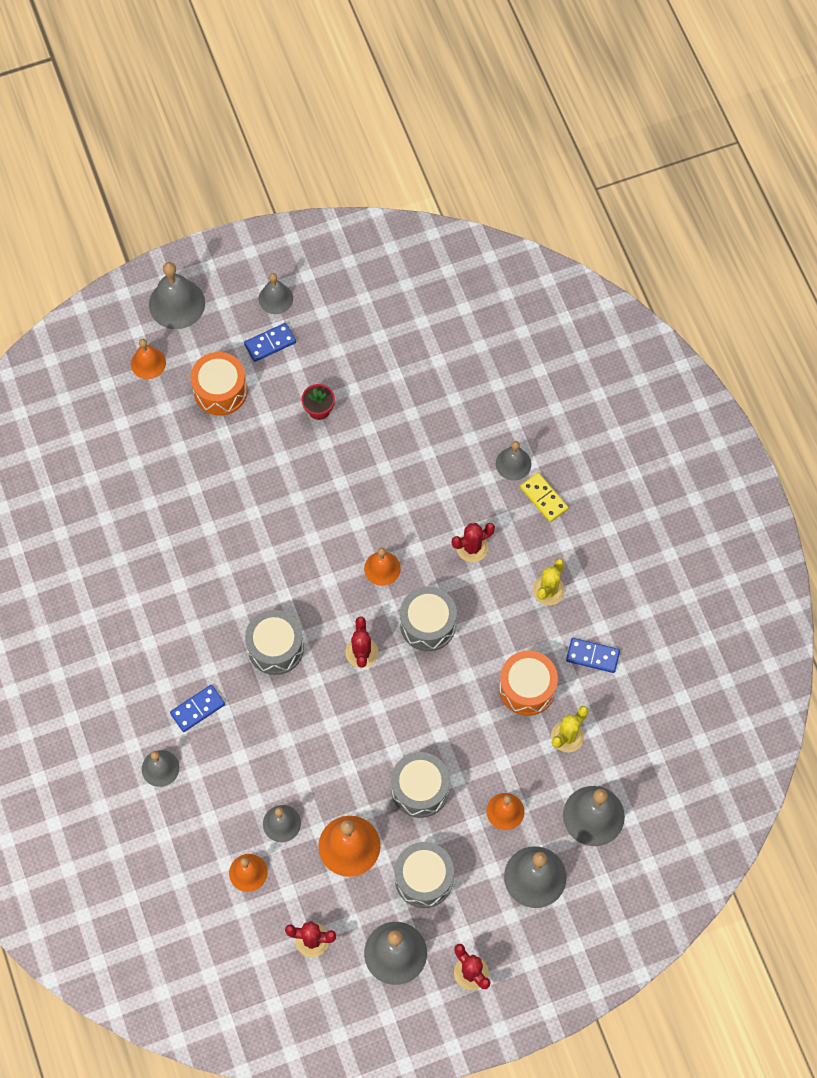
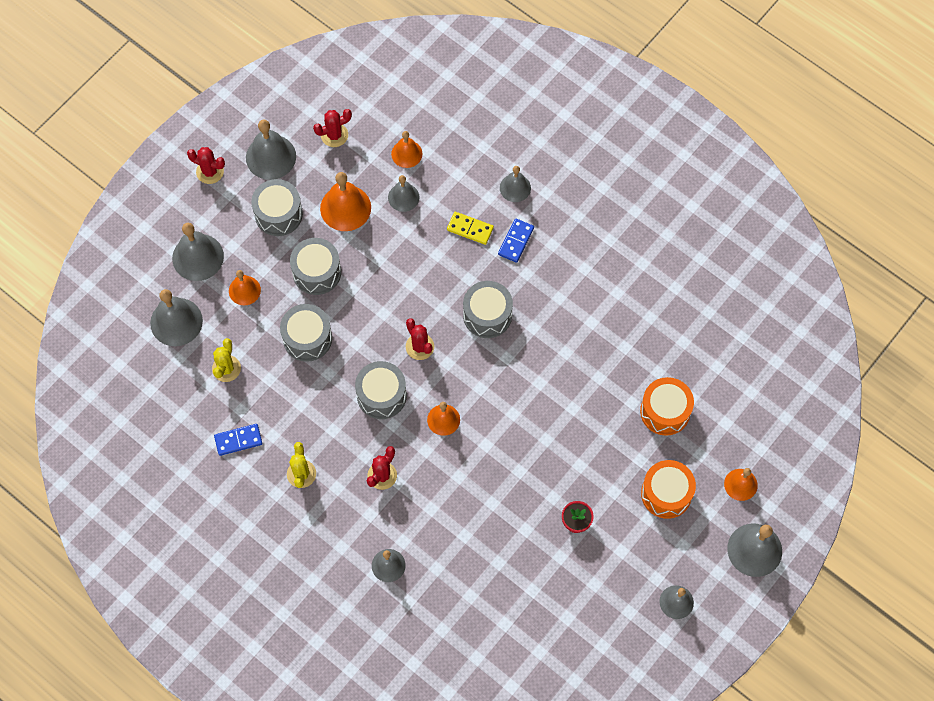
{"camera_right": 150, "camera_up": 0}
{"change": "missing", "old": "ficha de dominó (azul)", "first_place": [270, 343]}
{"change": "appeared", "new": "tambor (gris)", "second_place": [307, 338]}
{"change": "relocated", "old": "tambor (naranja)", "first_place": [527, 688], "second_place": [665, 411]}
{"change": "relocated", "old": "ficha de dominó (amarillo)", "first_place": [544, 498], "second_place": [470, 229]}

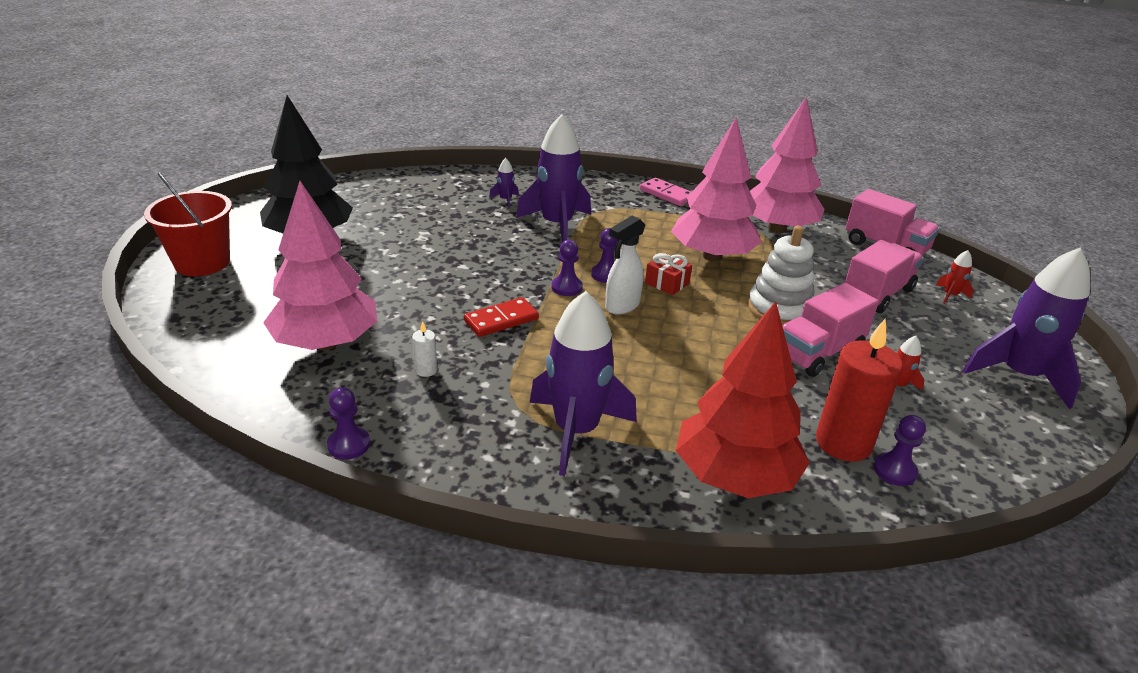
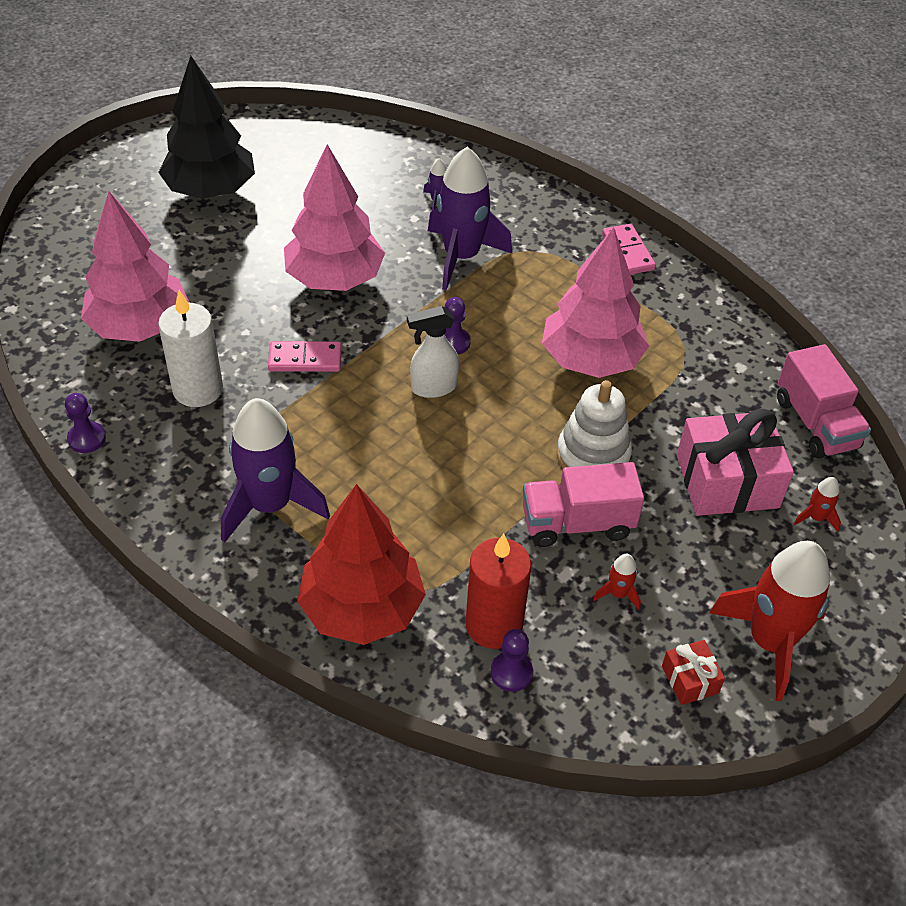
{"camera_right": 30, "camera_up": 15}
{"change": "missing", "old": "balde (rojo)", "first_place": [202, 262]}
{"change": "missing", "old": "peón (morado)", "first_place": [566, 287]}
{"change": "relocated", "old": "regalo (rojo)", "first_place": [667, 283], "second_place": [690, 679]}
{"change": "relocated", "old": "árbol (rosa)", "first_place": [777, 229], "second_place": [335, 278]}
{"change": "exchanged", "old": "camión (rosa)", "new": "regalo (rosa)", "first_place": [877, 294], "second_place": [727, 481]}
{"change": "colour", "old": "ficha de dominó (rojo)", "new": "ficha de dominó (rosa)", "first_place": [501, 320], "second_place": [305, 359]}
{"change": "colour", "old": "cohete (morado)", "new": "cohete (rojo)", "first_place": [1019, 375], "second_place": [770, 641]}
{"change": "size", "old": "vela (blanco)", "first_place": [426, 370], "second_place": [198, 389], "factor": 2.32}

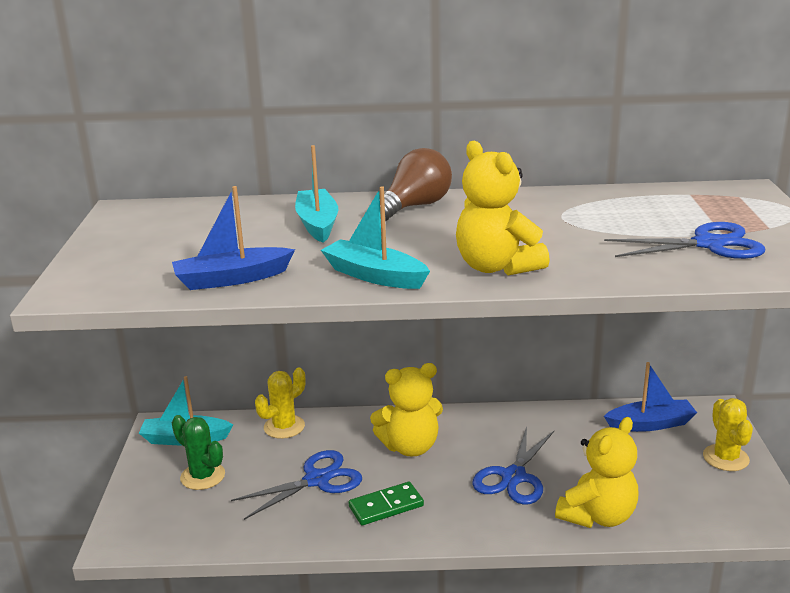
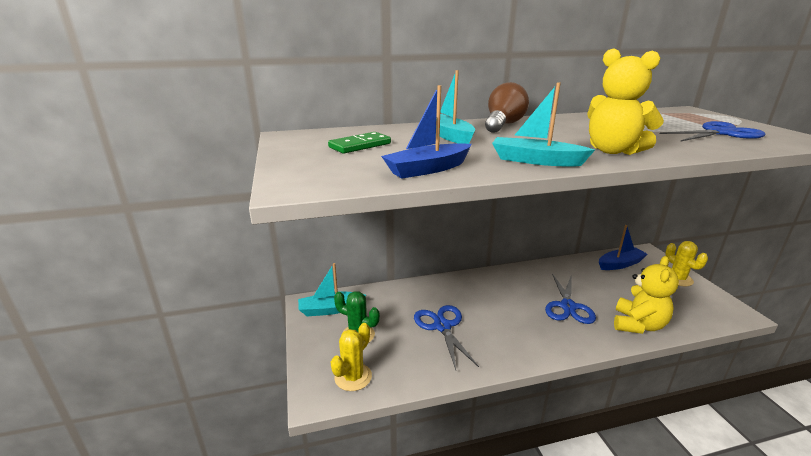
{"camera_right": -15, "camera_up": 0}
{"change": "missing", "old": "osito (amarillo)", "first_place": [410, 447]}
{"change": "relocated", "old": "cactus (amarillo)", "first_place": [284, 427], "second_place": [353, 377]}
{"change": "relocated", "old": "ficha de dominó (verde)", "first_place": [386, 506], "second_place": [360, 145]}
{"change": "spun", "old": "tijeras (azul)", "first_place": [317, 480], "second_place": [442, 326], "degrees": -60}

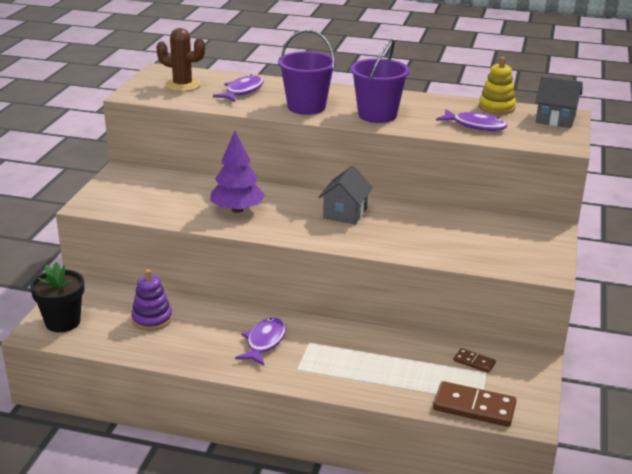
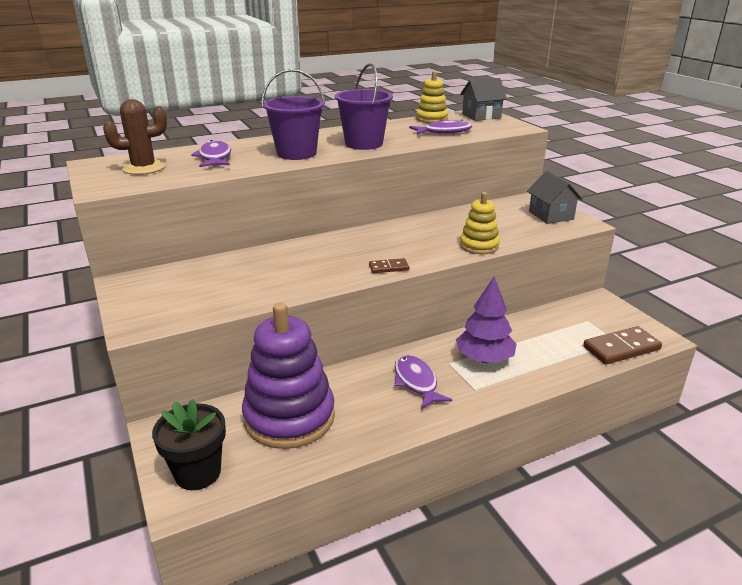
{"camera_right": -40, "camera_up": 0}
{"change": "appeared", "new": "juguete apilable (amarillo)", "second_place": [479, 246]}
{"change": "relocated", "old": "árbol (morado)", "first_place": [237, 210], "second_place": [484, 358]}
{"change": "relocated", "old": "casa (gris)", "first_place": [345, 213], "second_place": [551, 215]}
{"change": "relocated", "old": "ficha de dominó (marrón)", "first_place": [474, 362], "second_place": [389, 267]}
{"change": "size", "old": "juguete apilable (morado)", "first_place": [152, 319], "second_place": [289, 417], "factor": 1.91}

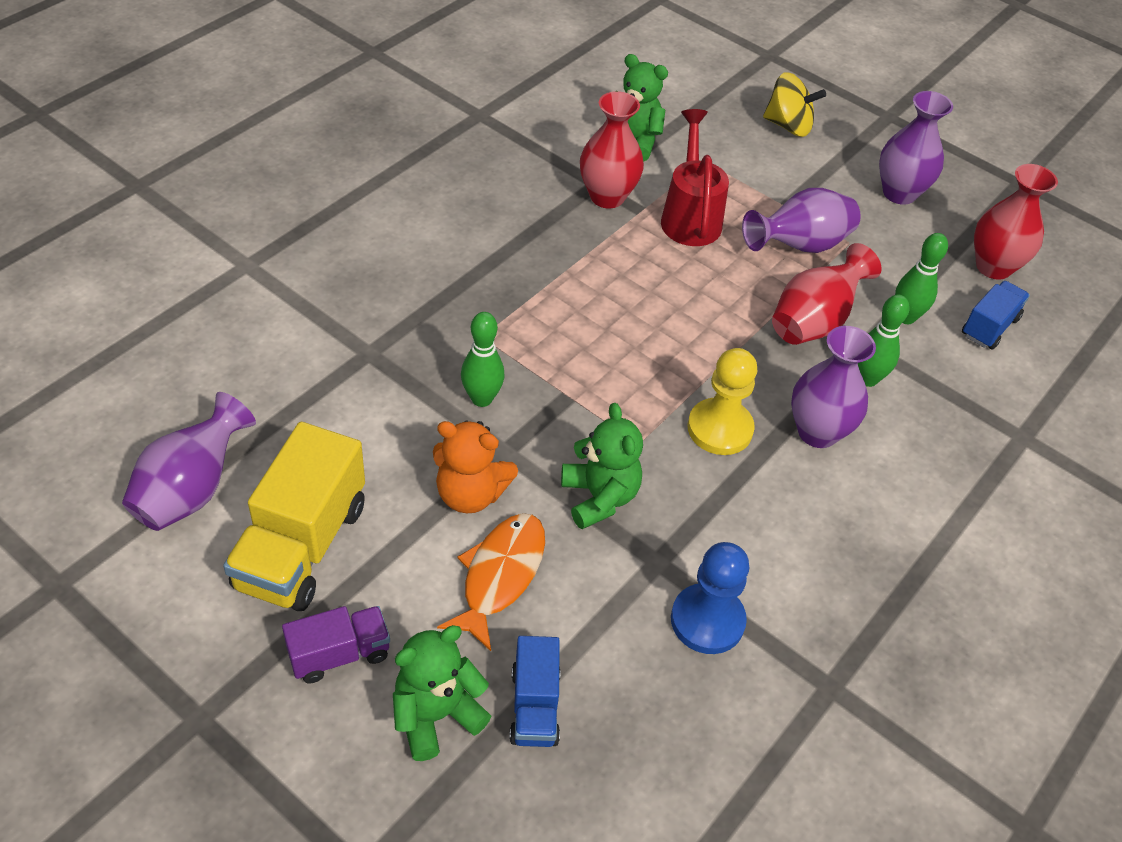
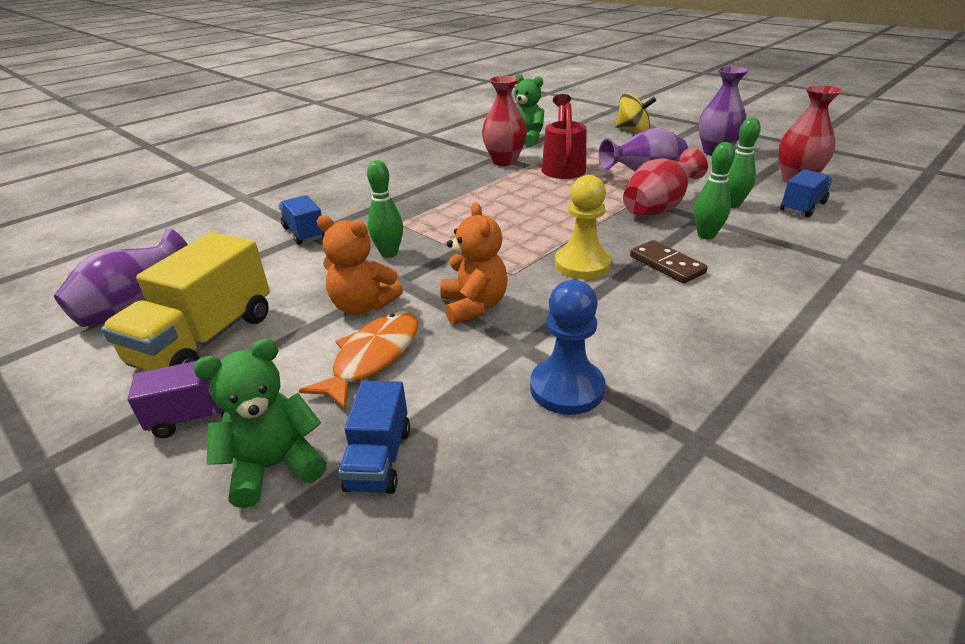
{"camera_right": 10, "camera_up": -15}
{"change": "appeared", "new": "camión (azul)", "second_place": [304, 233]}
{"change": "exchanged", "old": "florero (morado)", "new": "ficha de dominó (marrón)", "first_place": [817, 432], "second_place": [667, 264]}
{"change": "colour", "old": "osito (verde)", "new": "osito (naranja)", "first_place": [599, 497], "second_place": [474, 306]}

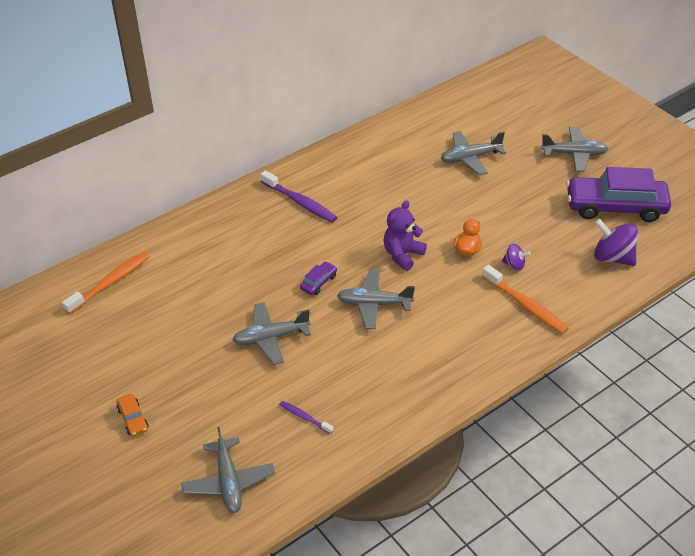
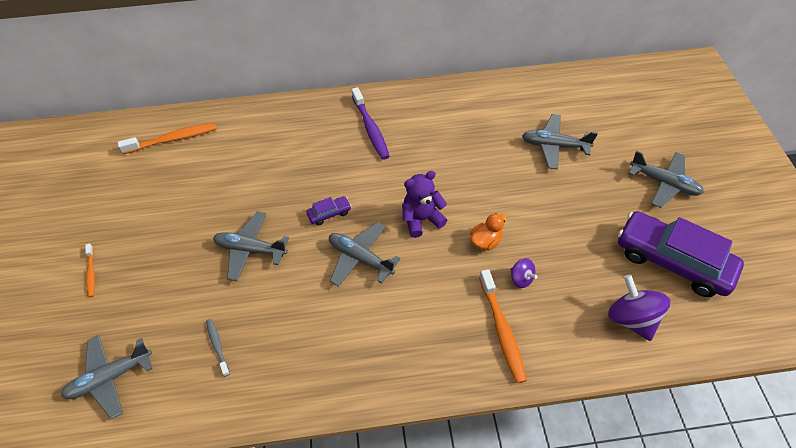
{"camera_right": 30, "camera_up": 10}
{"change": "exchanged", "old": "coche (naranja)", "new": "cepillo de dientes (naranja)", "first_place": [133, 419], "second_place": [91, 273]}
{"change": "colour", "old": "cepillo de dientes (morado)", "new": "cepillo de dientes (gris)", "first_place": [304, 417], "second_place": [217, 346]}
{"change": "spun", "old": "avión (gris)", "first_place": [228, 482], "second_place": [110, 377], "degrees": 45}

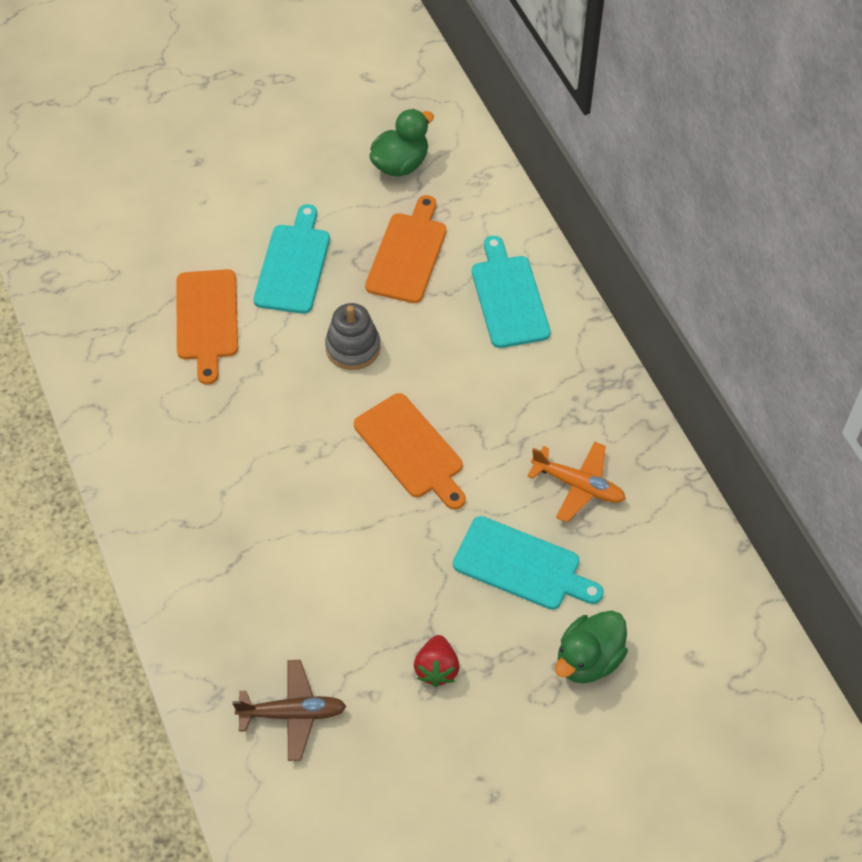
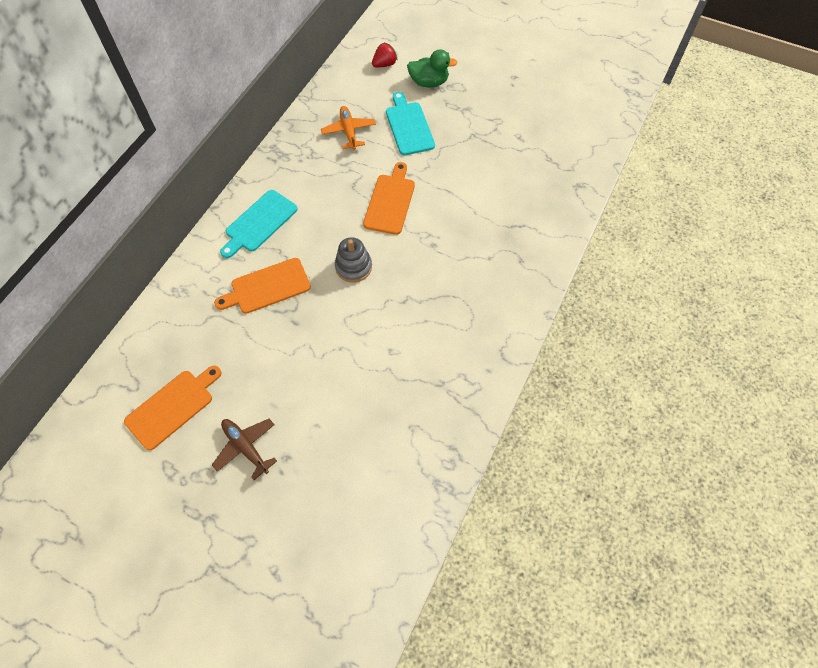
{"camera_right": -130, "camera_up": 5}
{"change": "missing", "old": "tabla de cortar (turquesa)", "first_place": [293, 265]}
{"change": "missing", "old": "pato (verde)", "first_place": [400, 164]}
{"change": "relocated", "old": "tabla de cortar (naranja)", "first_place": [207, 319], "second_place": [172, 406]}
{"change": "relocated", "old": "avión (marrón)", "first_place": [293, 713], "second_place": [245, 447]}
{"change": "relocated", "old": "fresa (rojo)", "first_place": [436, 668], "second_place": [384, 64]}

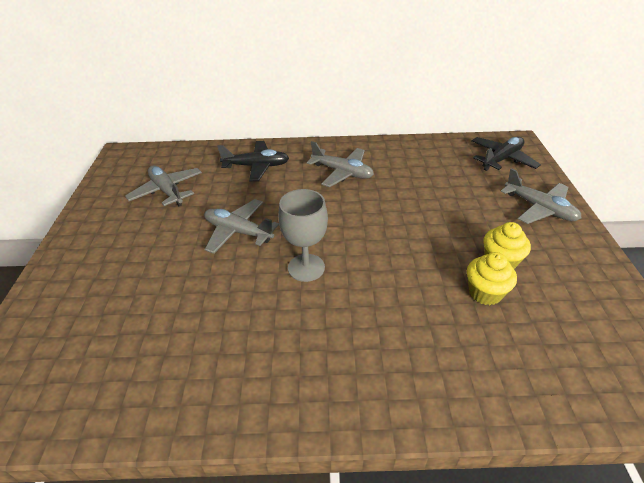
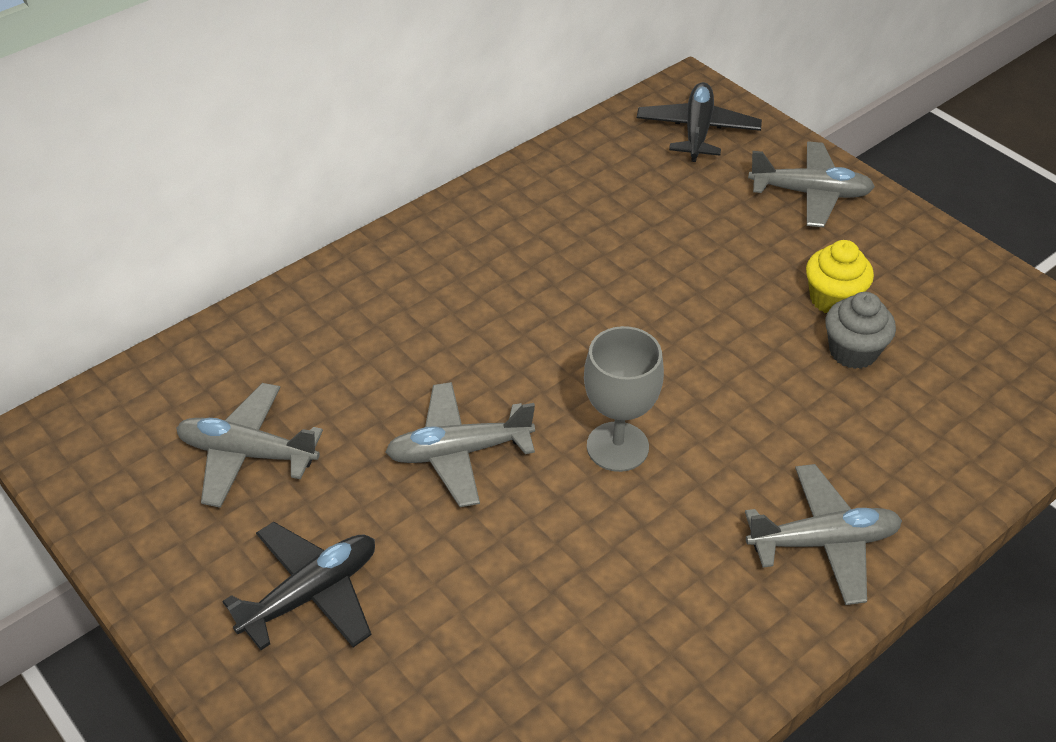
{"camera_right": -40, "camera_up": 5}
{"change": "relocated", "old": "avión (negro)", "first_place": [256, 166], "second_place": [311, 594]}
{"change": "relocated", "old": "avión (gris)", "first_place": [342, 172], "second_place": [823, 542]}
{"change": "colour", "old": "magdalena (amarillo)", "new": "magdalena (gris)", "first_place": [485, 293], "second_place": [853, 351]}

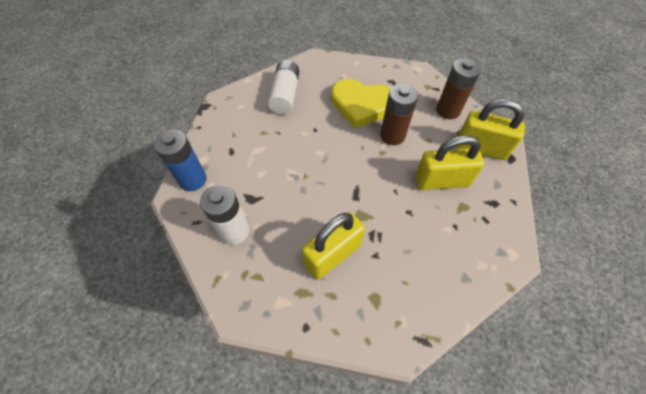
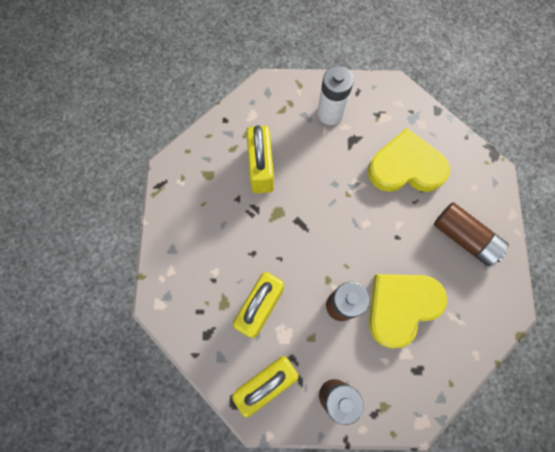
{"camera_right": 125, "camera_up": 15}
{"change": "missing", "old": "pila (azul)", "first_place": [193, 180]}
{"change": "appeared", "new": "corazón (amarillo)", "second_place": [406, 167]}
{"change": "colour", "old": "pila (blanco)", "new": "pila (marrón)", "first_place": [285, 95], "second_place": [464, 238]}

